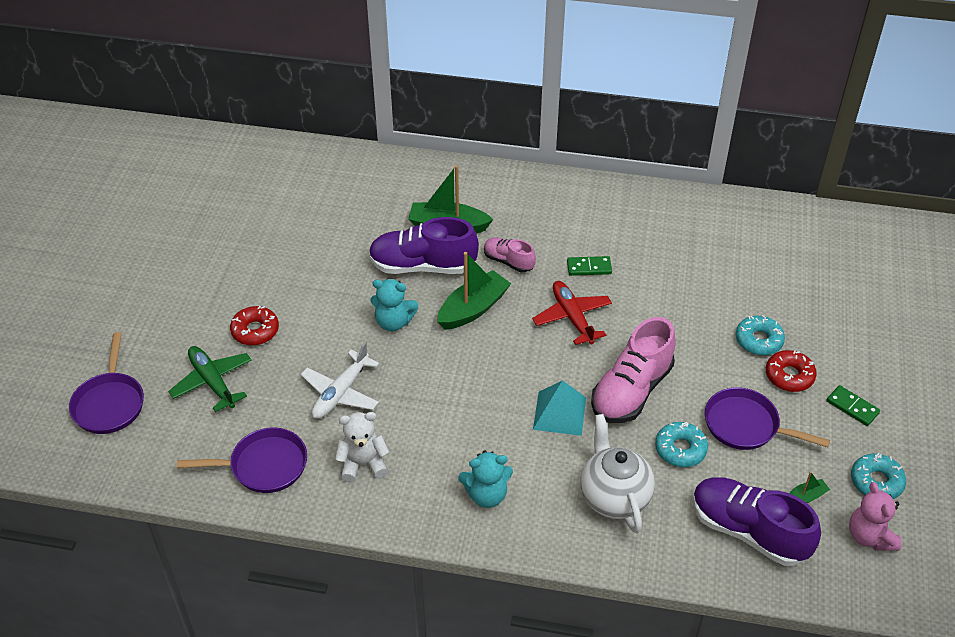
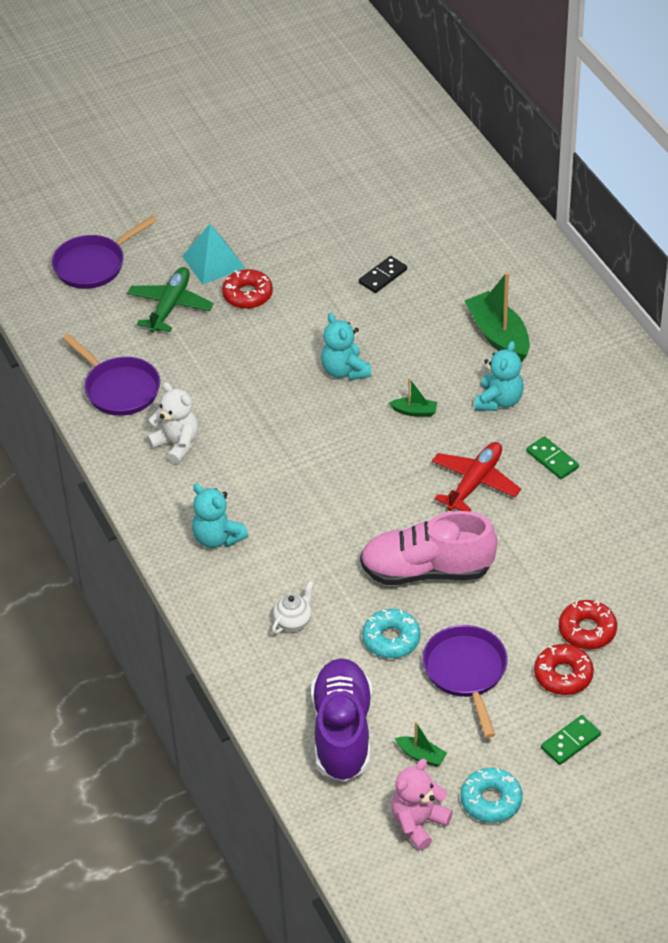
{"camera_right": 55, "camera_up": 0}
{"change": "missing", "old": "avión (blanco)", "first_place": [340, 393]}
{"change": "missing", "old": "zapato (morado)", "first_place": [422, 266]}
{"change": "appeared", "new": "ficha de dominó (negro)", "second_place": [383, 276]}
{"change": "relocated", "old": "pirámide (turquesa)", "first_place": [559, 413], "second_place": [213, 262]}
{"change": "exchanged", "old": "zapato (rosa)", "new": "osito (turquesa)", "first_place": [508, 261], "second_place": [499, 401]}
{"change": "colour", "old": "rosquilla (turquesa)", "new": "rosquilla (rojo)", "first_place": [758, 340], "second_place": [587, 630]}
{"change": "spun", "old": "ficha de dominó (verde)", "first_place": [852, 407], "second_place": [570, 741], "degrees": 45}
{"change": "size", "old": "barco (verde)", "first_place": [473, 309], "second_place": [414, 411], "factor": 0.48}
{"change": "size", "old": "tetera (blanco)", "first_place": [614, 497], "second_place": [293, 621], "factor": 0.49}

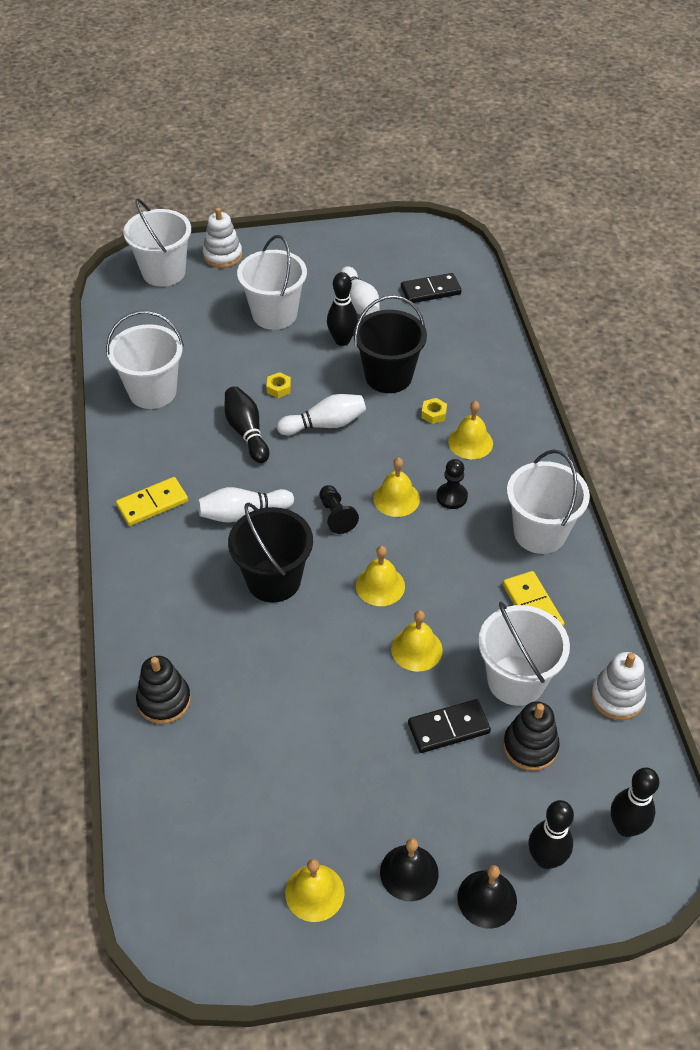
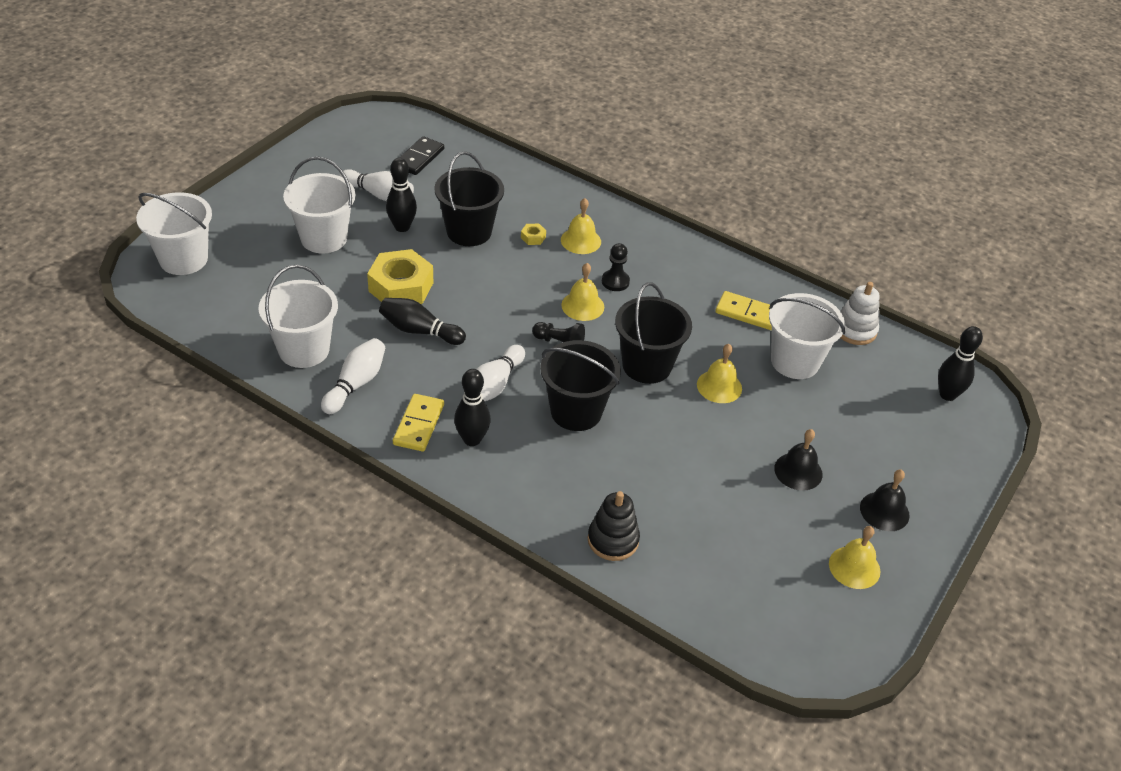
{"camera_right": -50, "camera_up": -5}
{"change": "missing", "old": "juguete apilable (blanco)", "first_place": [222, 255]}
{"change": "missing", "old": "ficha de dominó (negro)", "first_place": [448, 728]}
{"change": "missing", "old": "juguete apilable (negro)", "first_place": [530, 746]}
{"change": "missing", "old": "balde (blanco)", "first_place": [540, 533]}
{"change": "relocated", "old": "bolo (blanco)", "first_place": [325, 424], "second_place": [355, 384]}
{"change": "relocated", "old": "campana (negro)", "first_place": [487, 899], "second_place": [798, 471]}
{"change": "relocated", "old": "bolo (negro)", "first_place": [545, 859], "second_place": [472, 439]}
{"change": "exchanged", "old": "campana (amarillo)", "new": "balde (negro)", "first_place": [380, 585], "second_place": [646, 365]}
{"change": "size", "old": "tuerca (amarillo)", "first_place": [279, 388], "second_place": [401, 287], "factor": 2.45}

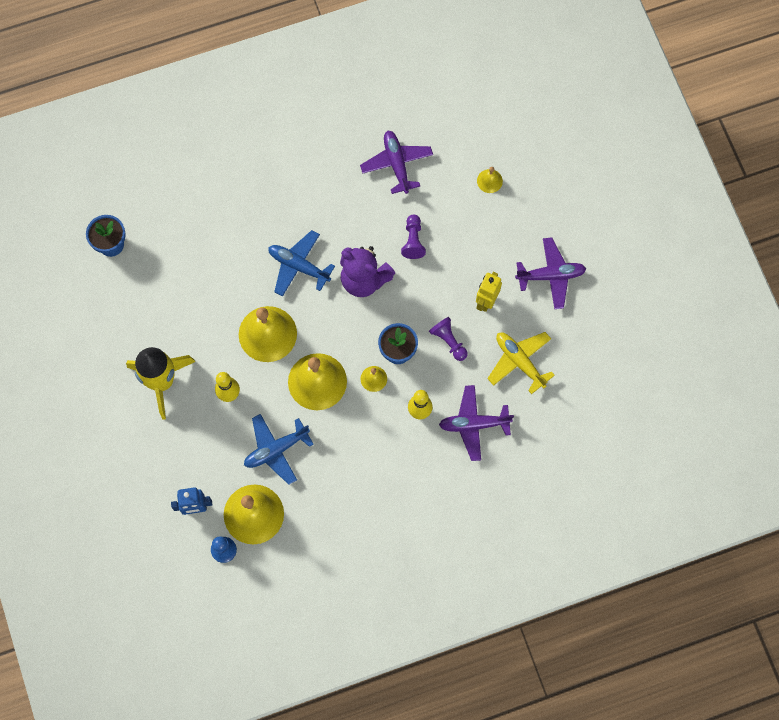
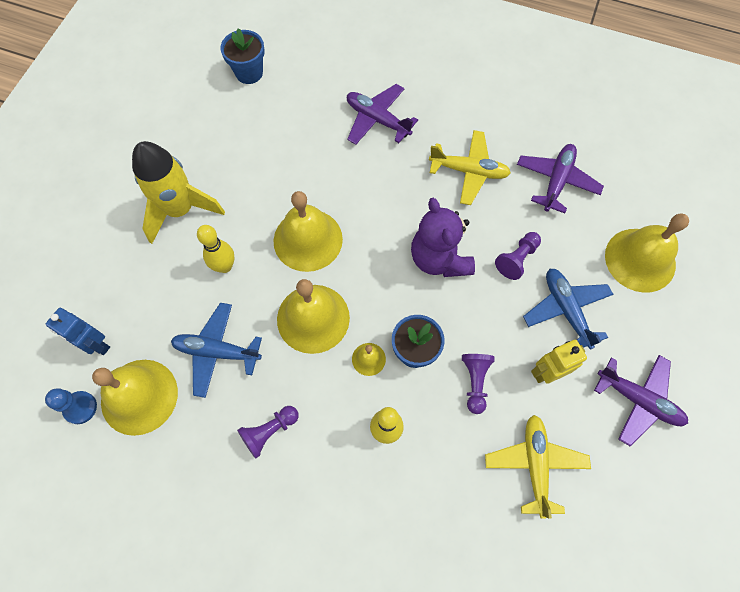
{"camera_right": 40, "camera_up": -5}
{"change": "appeared", "new": "peón (morado)", "second_place": [269, 431]}
{"change": "appeared", "new": "avión (amarillo)", "second_place": [469, 171]}
{"change": "relocated", "old": "avión (azul)", "first_place": [299, 266], "second_place": [566, 310]}
{"change": "relocated", "old": "avión (morado)", "first_place": [474, 424], "second_place": [377, 120]}
{"change": "size", "old": "campana (amarillo)", "first_place": [489, 181], "second_place": [640, 260], "factor": 2.2}

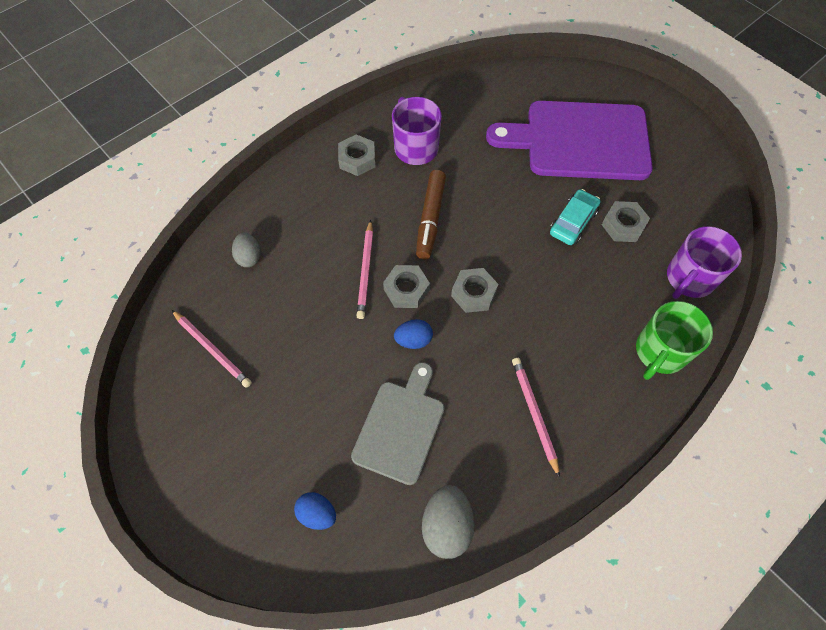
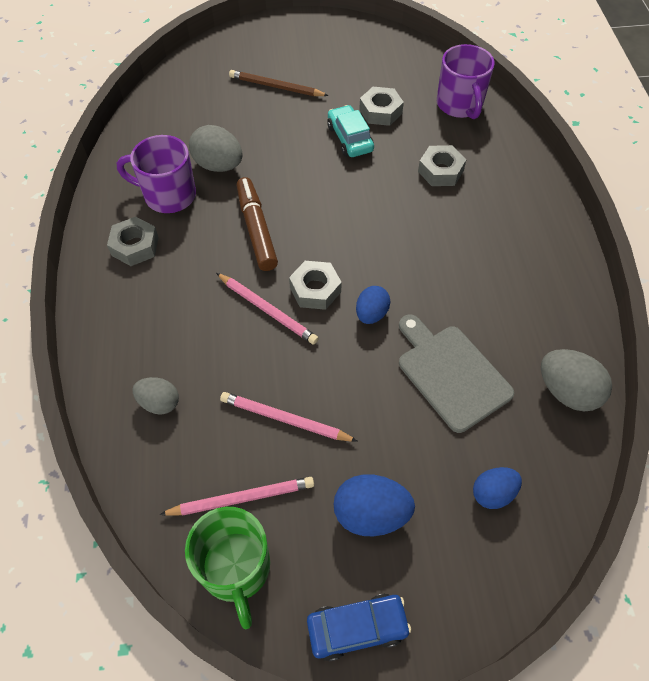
{"camera_right": -55, "camera_up": -5}
{"change": "appeared", "new": "huevo (gris)", "second_place": [218, 165]}
{"change": "appeared", "new": "coche (azul)", "second_place": [357, 628]}
{"change": "appeared", "new": "huevo (azul)", "second_place": [371, 514]}
{"change": "relocated", "old": "tuerca (gris)", "first_place": [473, 293], "second_place": [440, 171]}
{"change": "relocated", "old": "lápiz (rosa)", "first_place": [534, 414], "second_place": [285, 419]}
{"change": "relocated", "old": "taza (verde)", "first_place": [660, 352], "second_place": [236, 568]}
{"change": "exchanged", "old": "tabla de cortar (morado)", "new": "lápiz (marrón)", "first_place": [580, 141], "second_place": [276, 87]}
{"change": "spun", "old": "rotulador (marrón)", "first_place": [430, 219], "second_place": [256, 229], "degrees": -150}

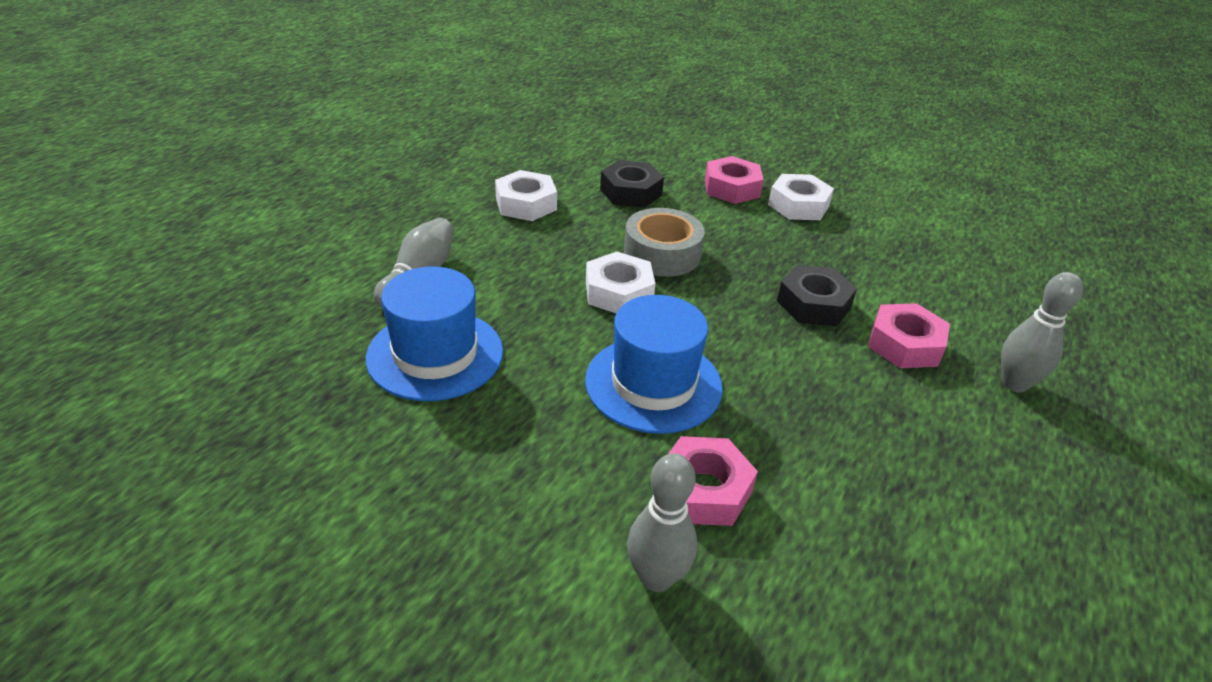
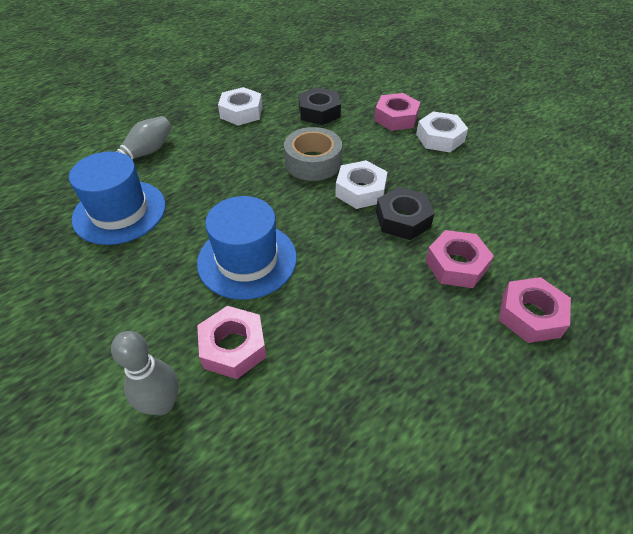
{"camera_right": 20, "camera_up": 10}
{"change": "relocated", "old": "tuerca (blanco)", "first_place": [618, 292], "second_place": [360, 190]}
{"change": "exchanged", "old": "bolo (gris)", "new": "tuerca (rosa)", "first_place": [1014, 384], "second_place": [530, 315]}

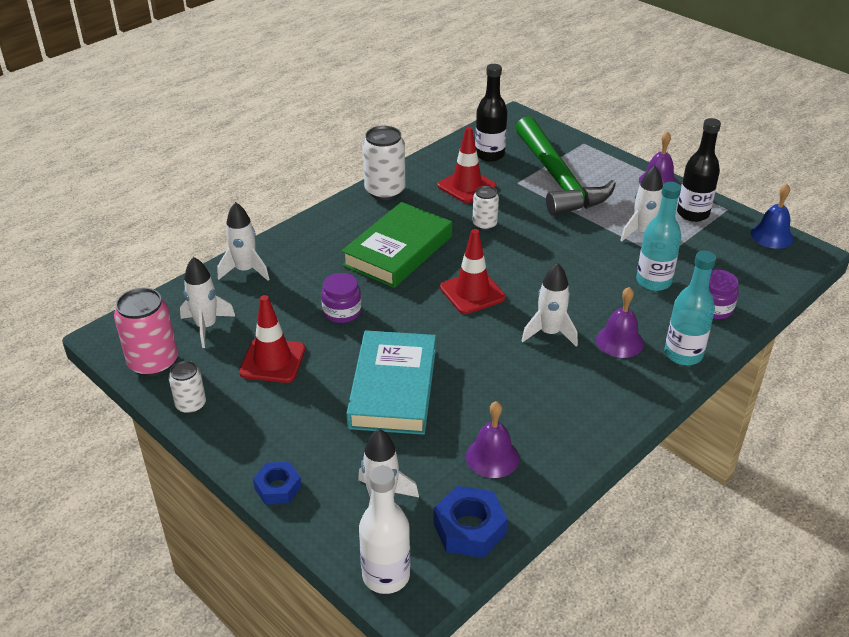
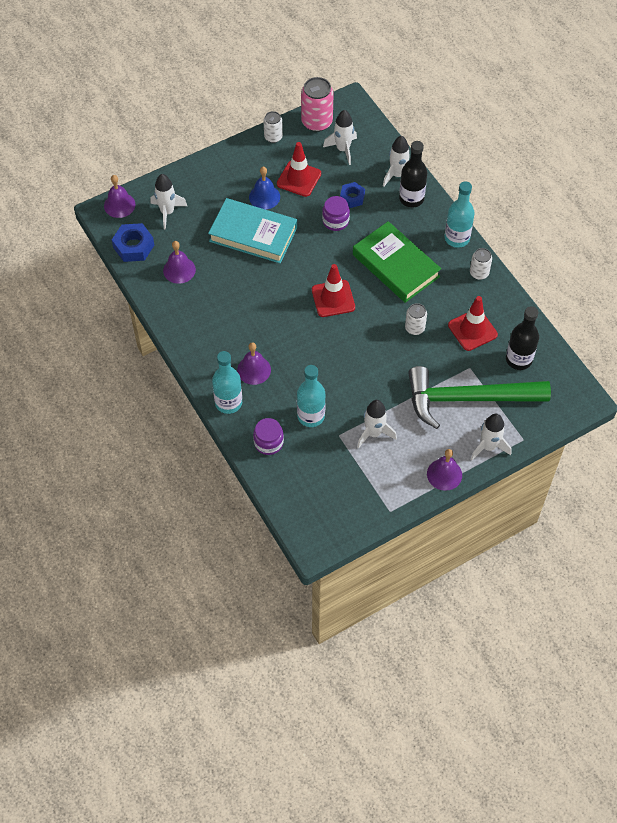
{"camera_right": 105, "camera_up": 20}
{"change": "appeared", "new": "botella (turquesa)", "second_place": [457, 238]}
{"change": "relocated", "old": "tuerca (azul)", "first_place": [278, 488], "second_place": [352, 197]}
{"change": "relocated", "old": "cohete (blanco)", "first_place": [549, 333], "second_place": [488, 446]}
{"change": "relocated", "old": "botella (negro)", "first_place": [692, 214], "second_place": [411, 198]}
{"change": "relocated", "old": "campana (azul)", "first_place": [772, 236], "second_place": [264, 197]}
{"change": "exchanged", "old": "botella (blanco)", "new": "campana (morado)", "first_place": [386, 575], "second_place": [119, 205]}
{"change": "size", "old": "lata (blanco)", "first_place": [385, 191], "second_place": [479, 273], "factor": 0.58}

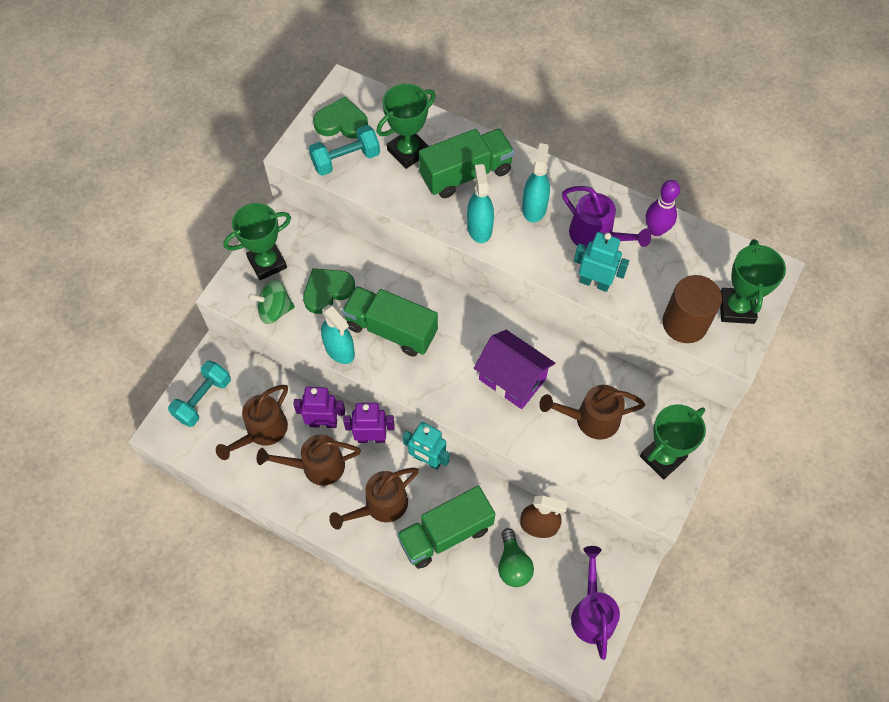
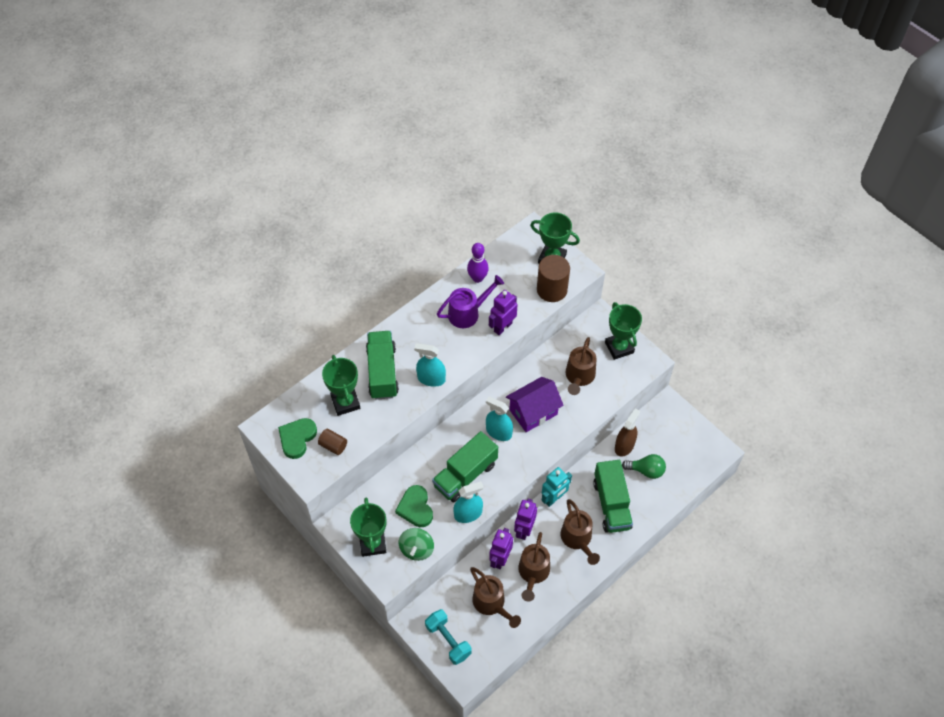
{"camera_right": -70, "camera_up": -5}
{"change": "missing", "old": "regadera (morado)", "first_place": [592, 612]}
{"change": "relocated", "old": "pulverizador (turquesa)", "first_place": [534, 207], "second_place": [498, 432]}
{"change": "exchanged", "old": "mancuerna (turquesa)", "new": "cilindro (marrón)", "first_place": [346, 160], "second_place": [333, 445]}
{"change": "colour", "old": "robot (turquesa)", "new": "robot (morado)", "first_place": [594, 282], "second_place": [502, 327]}

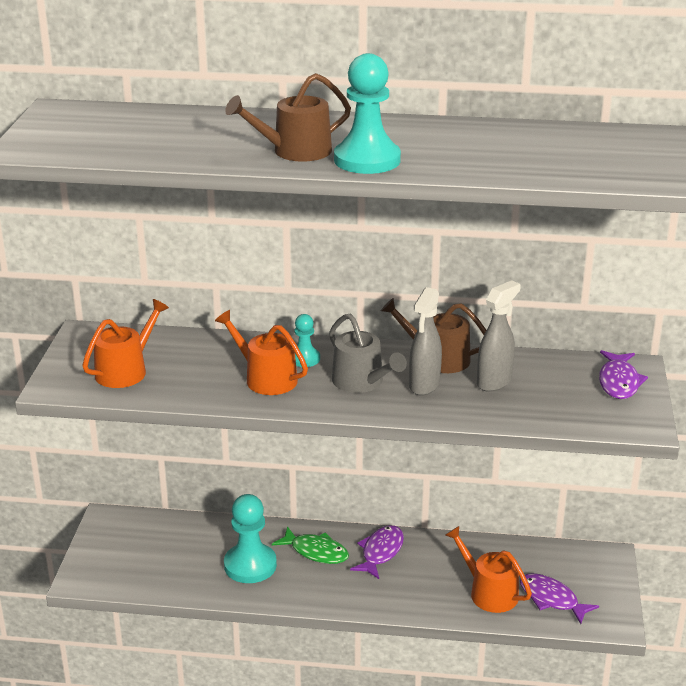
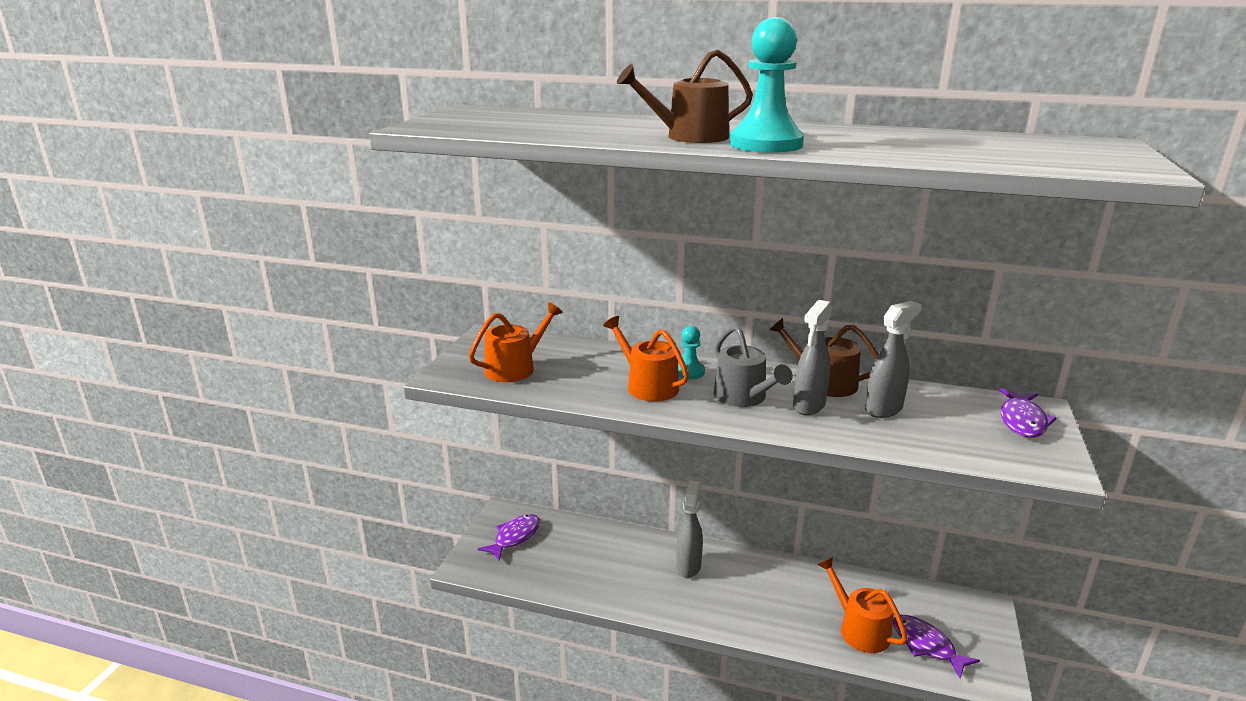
{"camera_right": 10, "camera_up": -5}
{"change": "missing", "old": "peón (turquesa)", "first_place": [250, 565]}
{"change": "relocated", "old": "pez (morado)", "first_place": [380, 552], "second_place": [515, 537]}
{"change": "exchanged", "old": "pez (verde)", "new": "pulverizador (gris)", "first_place": [316, 552], "second_place": [688, 566]}

